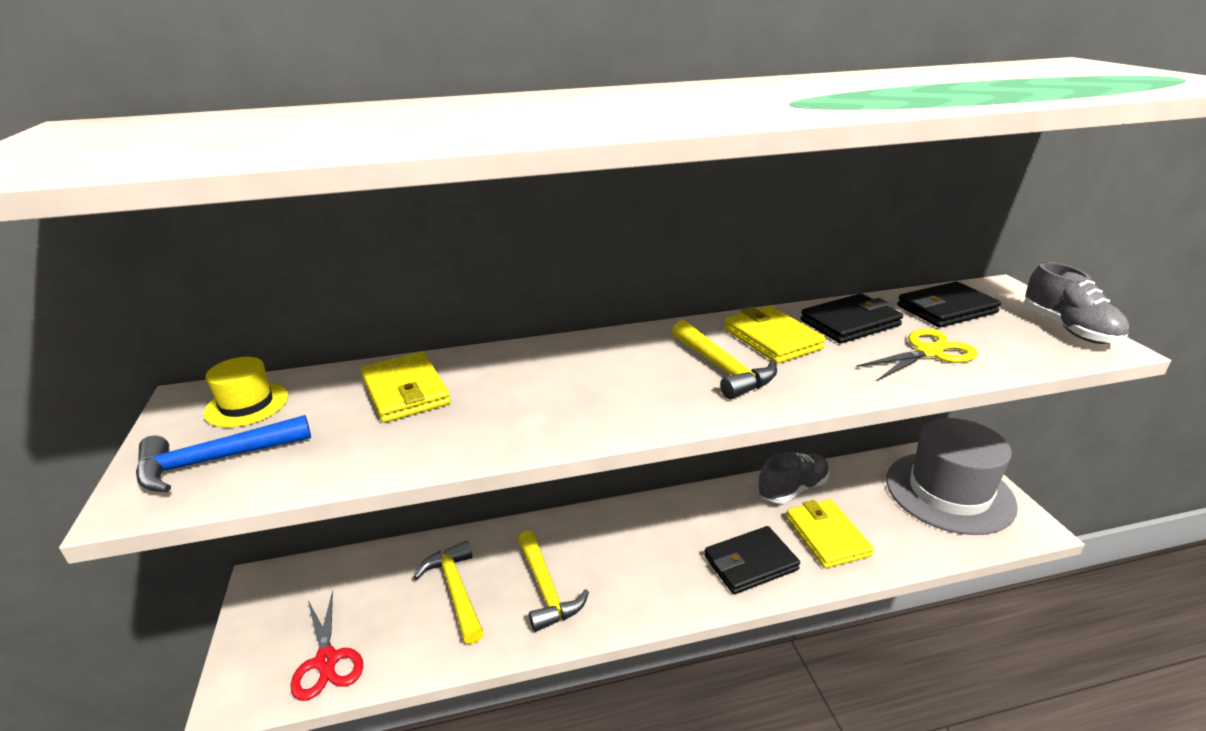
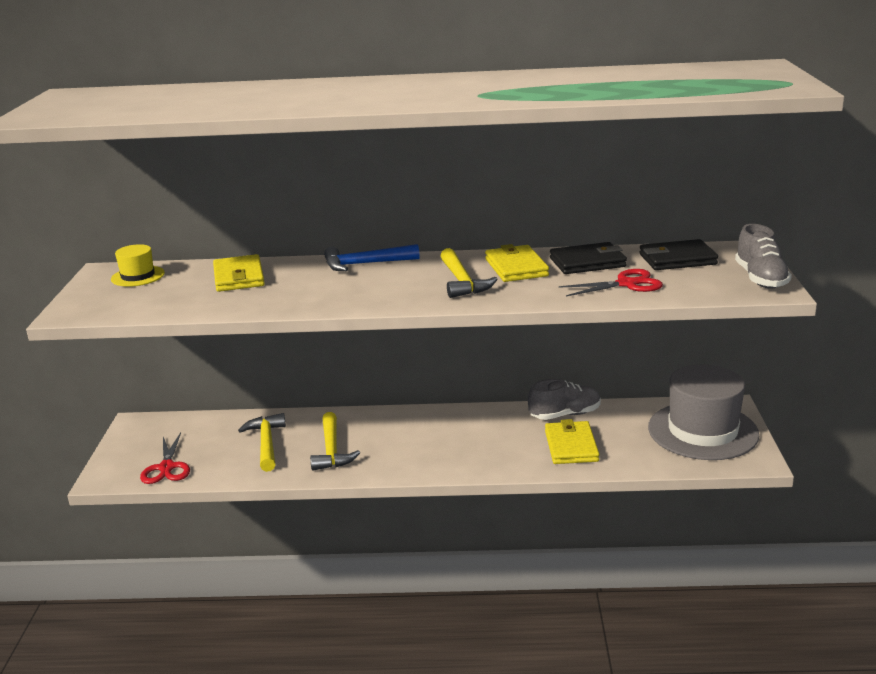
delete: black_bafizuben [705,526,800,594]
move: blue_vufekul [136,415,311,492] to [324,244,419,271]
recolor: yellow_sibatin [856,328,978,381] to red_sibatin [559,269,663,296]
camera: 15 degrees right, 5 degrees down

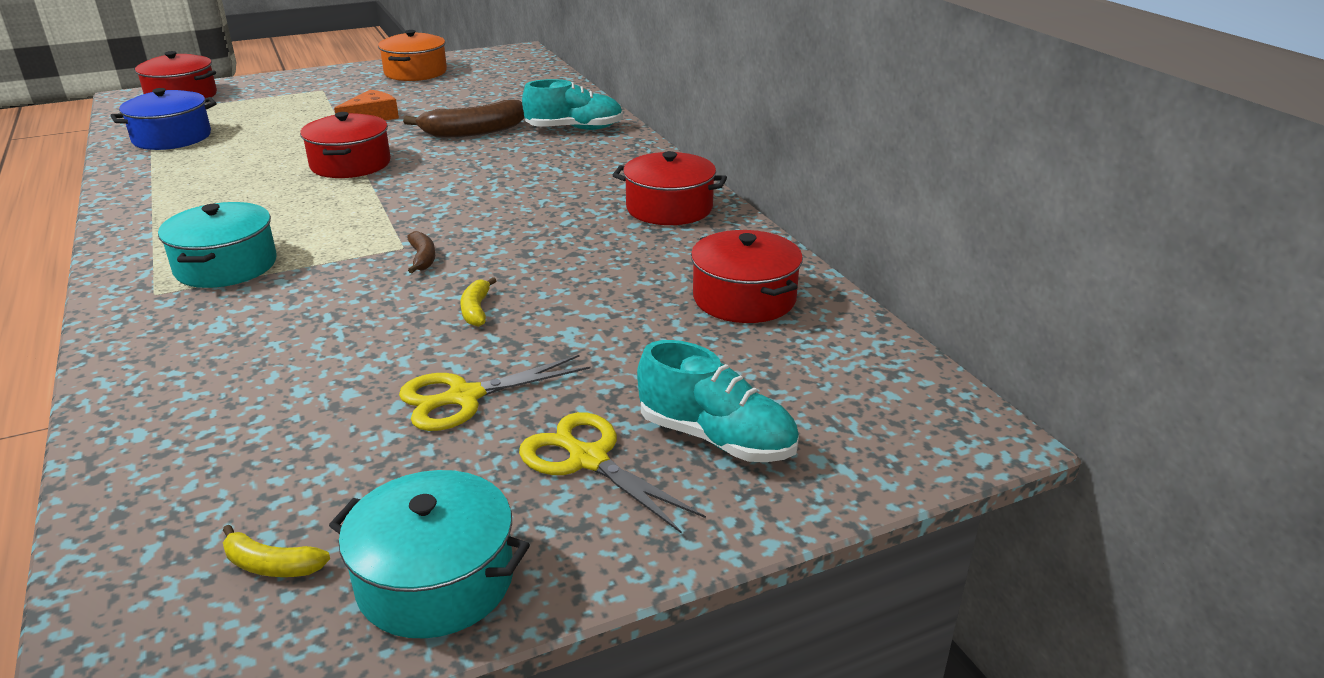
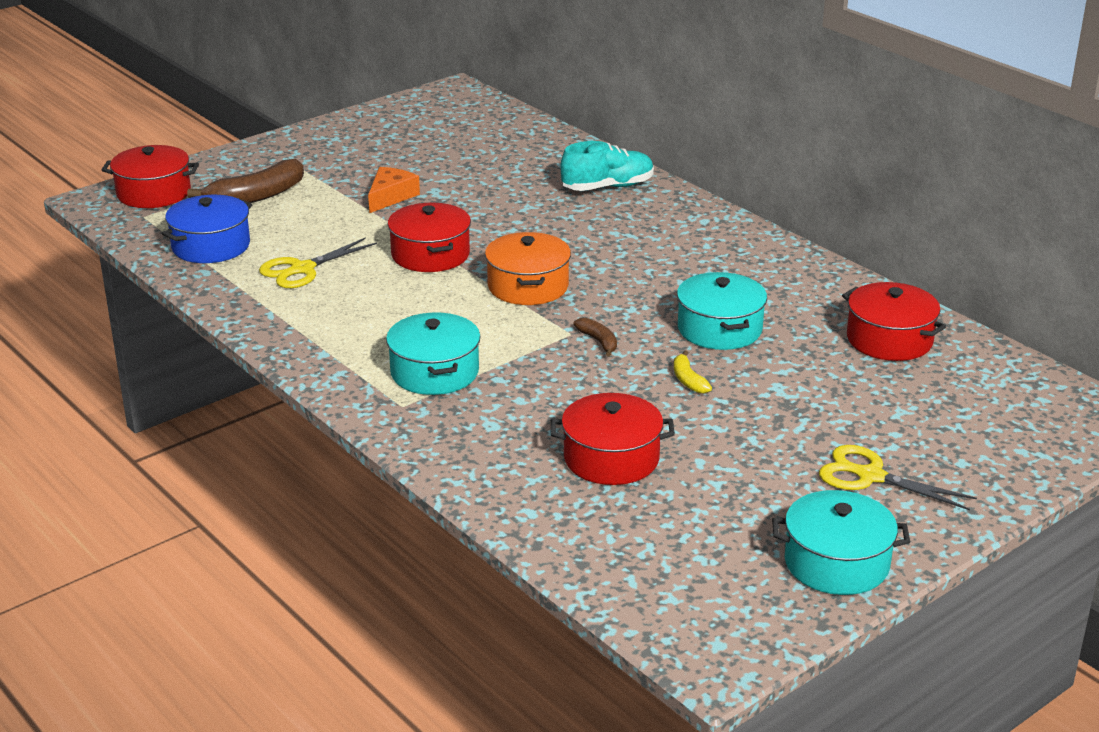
delete: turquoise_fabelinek [637,340,799,462]; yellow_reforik [223,525,330,577]
insert: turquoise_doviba [677,272,767,350]
move: orange_doviba [378,30,447,81] to [485,232,571,305]; brown_reforik [403,100,525,137] to [187,159,304,203]; red_doviba [613,151,727,225] to [551,393,675,485]; yellow_sibatin [399,355,590,431] to [259,237,377,288]
camera: 15 degrees left, 0 degrees up

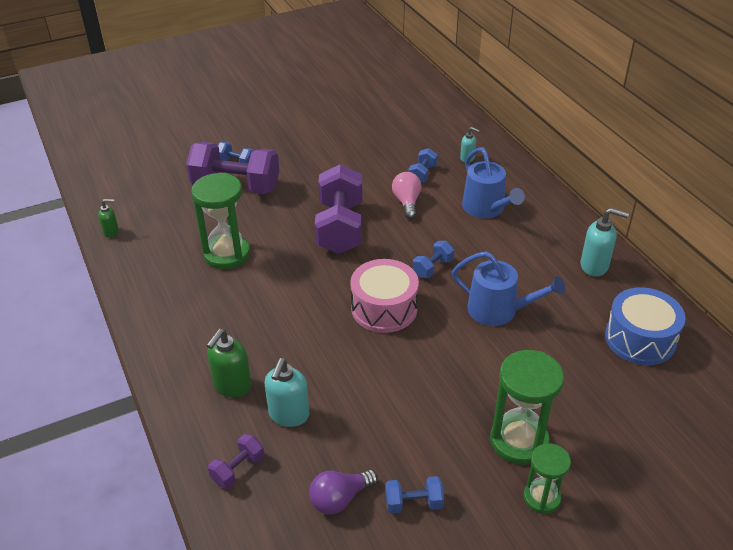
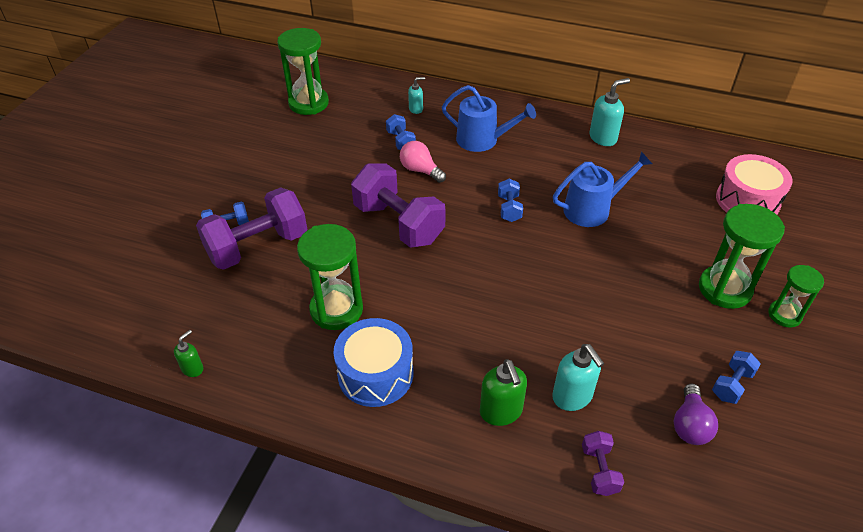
insert: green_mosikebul [277,28,329,115]
move: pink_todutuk [350,259,419,333] to [716,154,792,215]; blue_todutuk [605,287,686,365] to [334,318,413,407]
camera: 45 degrees left, 5 degrees up

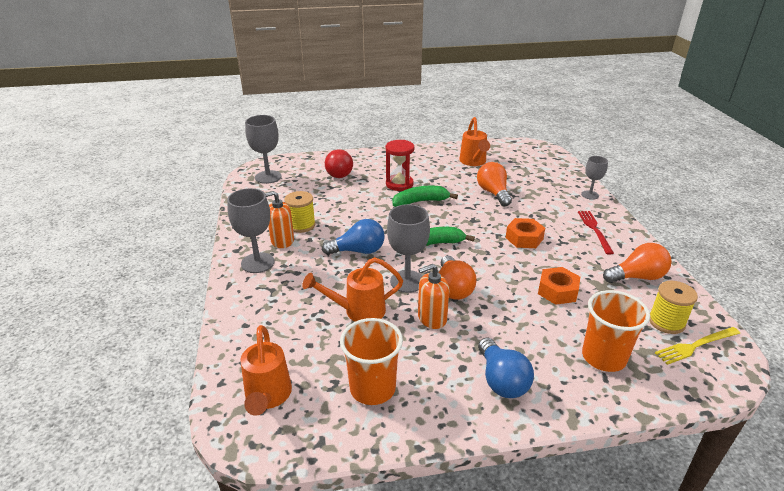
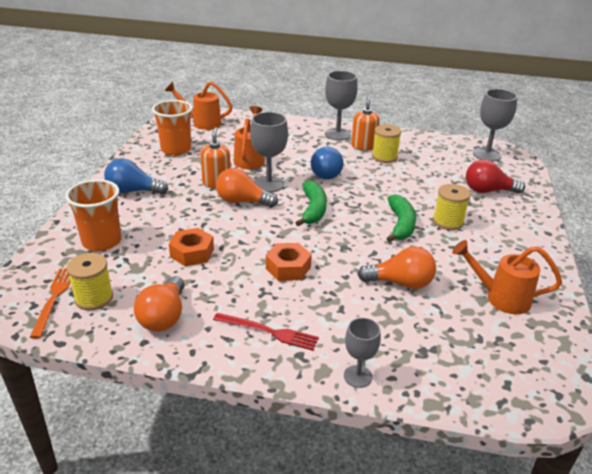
replace: red_mosikebul [386,140,414,191] to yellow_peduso [433,184,471,230]
recolor: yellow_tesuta [655,327,740,365] to orange_tesuta [30,268,70,339]
camera: 110 degrees right, 0 degrees up

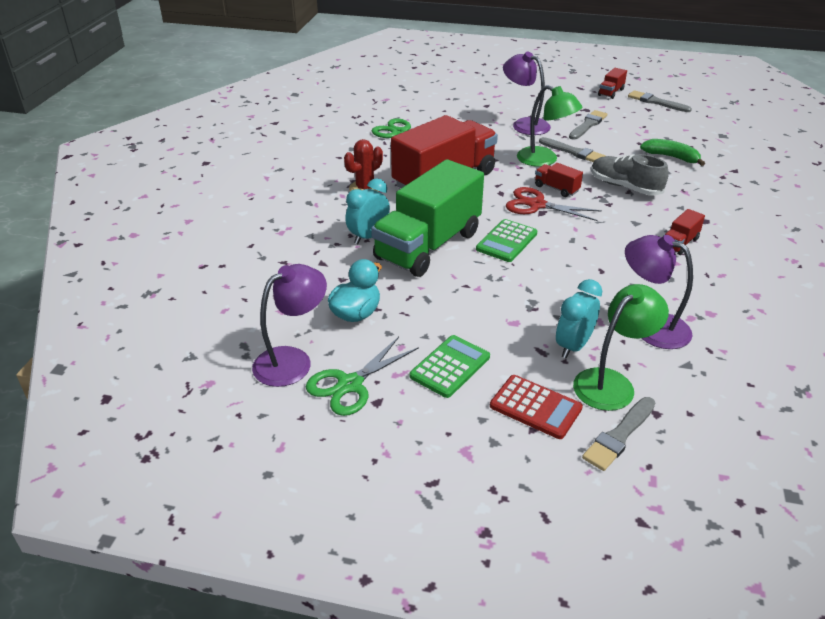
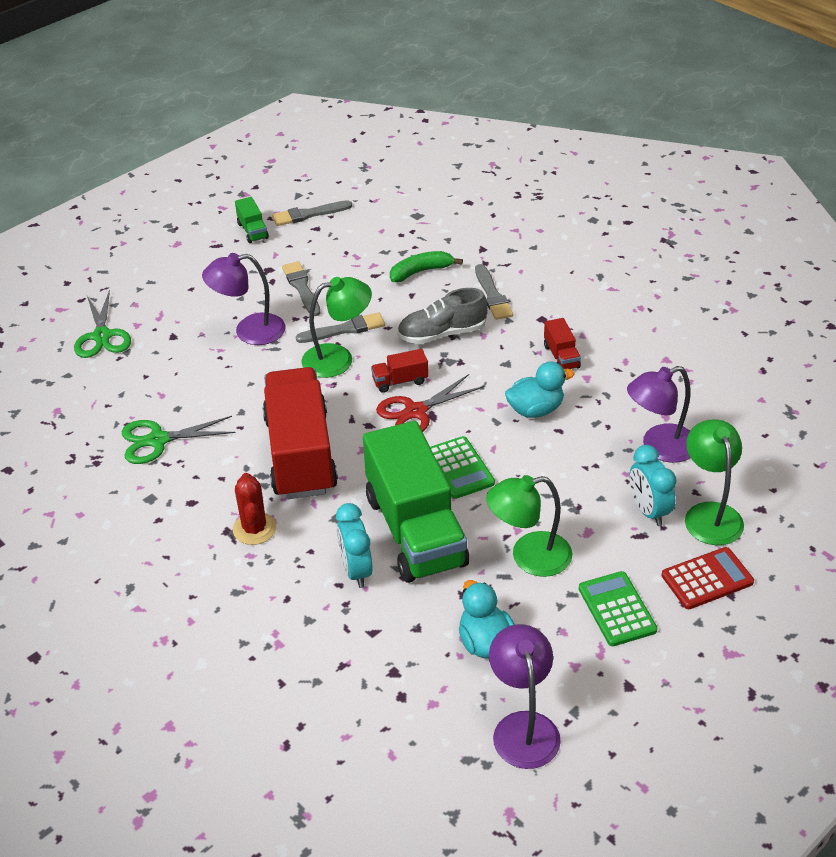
insert: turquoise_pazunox [505,361,575,418]; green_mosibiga [486,475,572,577]
move: green_sibatin [306,337,419,416] to [74,290,131,358]; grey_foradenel [582,397,656,471] to [475,264,513,320]
recolor: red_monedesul [598,68,627,99] to green_monedesul [235,197,269,243]
camera: 55 degrees left, 5 degrees up

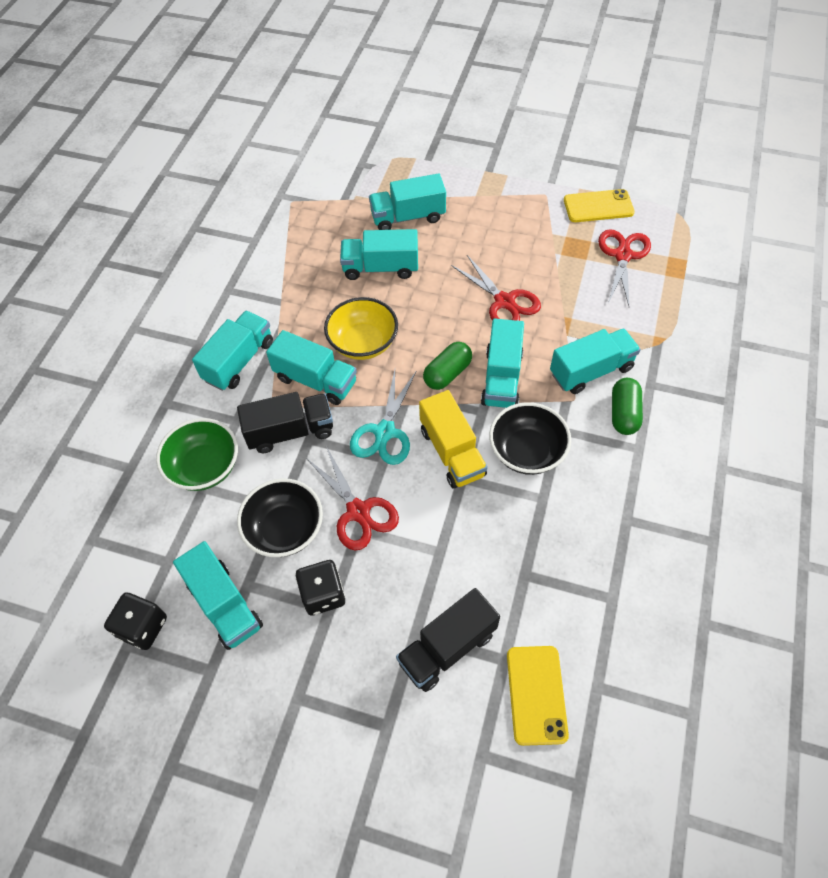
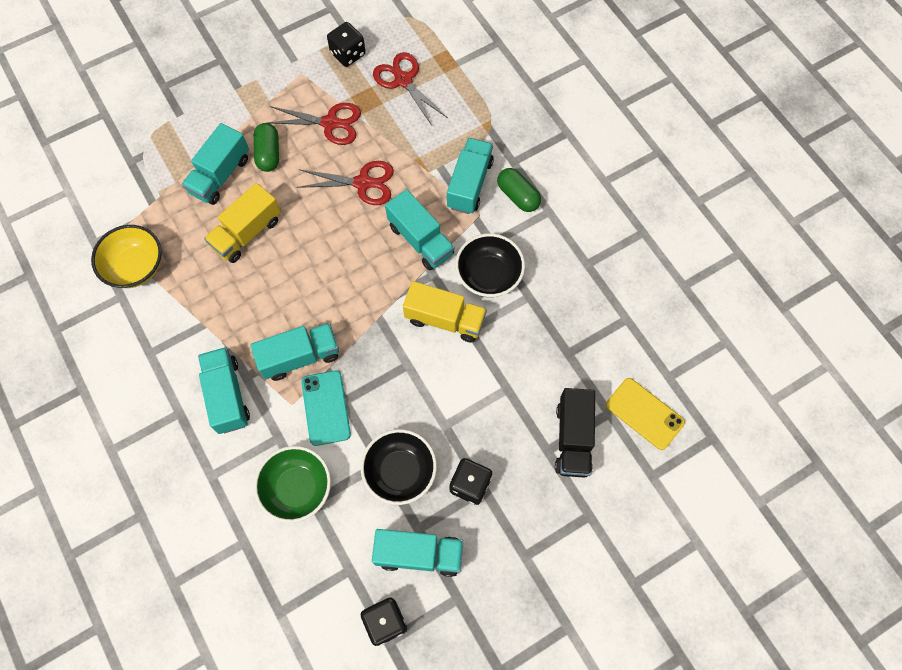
delete: turquoise_sibatin [350,370,416,465]
move: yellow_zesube [324,297,398,360] to [91,225,162,288]; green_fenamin [423,342,472,390] to [254,123,279,172]; red_sibatin [306,446,399,551] to [267,103,361,145]
replace: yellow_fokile [564,189,635,222] to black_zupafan [327,22,366,67]; black_monedesul [237,392,333,453] to turquoise_fokile [301,370,351,446]
recolor: turquoise_monedesul [340,229,418,280] to yellow_monedesul [204,183,281,263]
camera: 50 degrees left, 10 degrees up

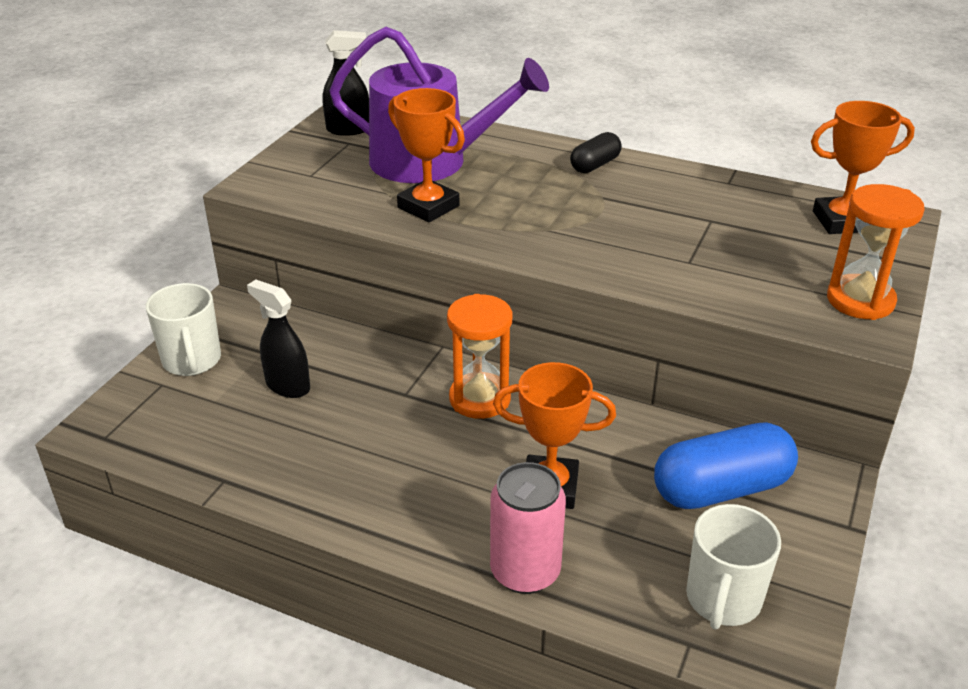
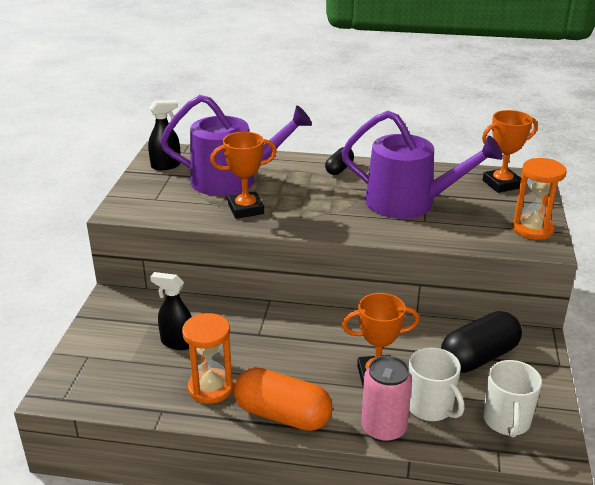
insert: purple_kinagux [341,111,503,219]; orange_fenamin [234,367,333,431]
move: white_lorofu [146,283,221,376] to [409,347,465,421]; orange_mosikebul [447,294,512,419] to [182,313,233,404]
recolor: blue_fenamin [654,422,798,509] to black_fenamin [441,311,522,373]
rotate: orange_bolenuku [388,88,465,222] = [210,132,277,219] 45 degrees counterclockwise
camera: 15 degrees left, 5 degrees down

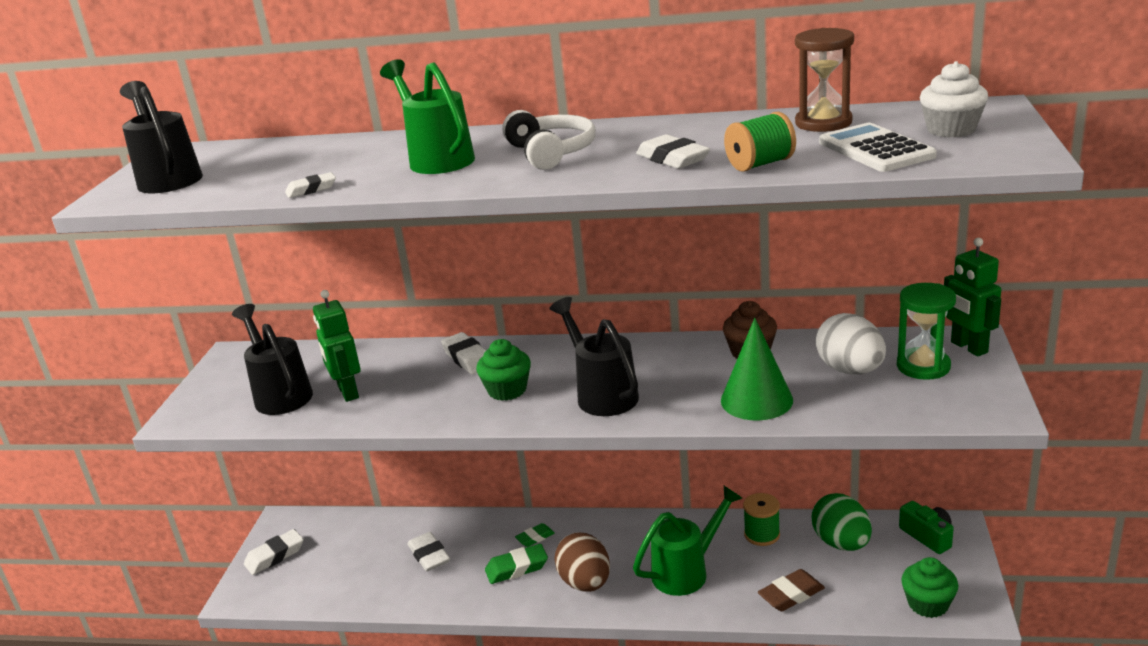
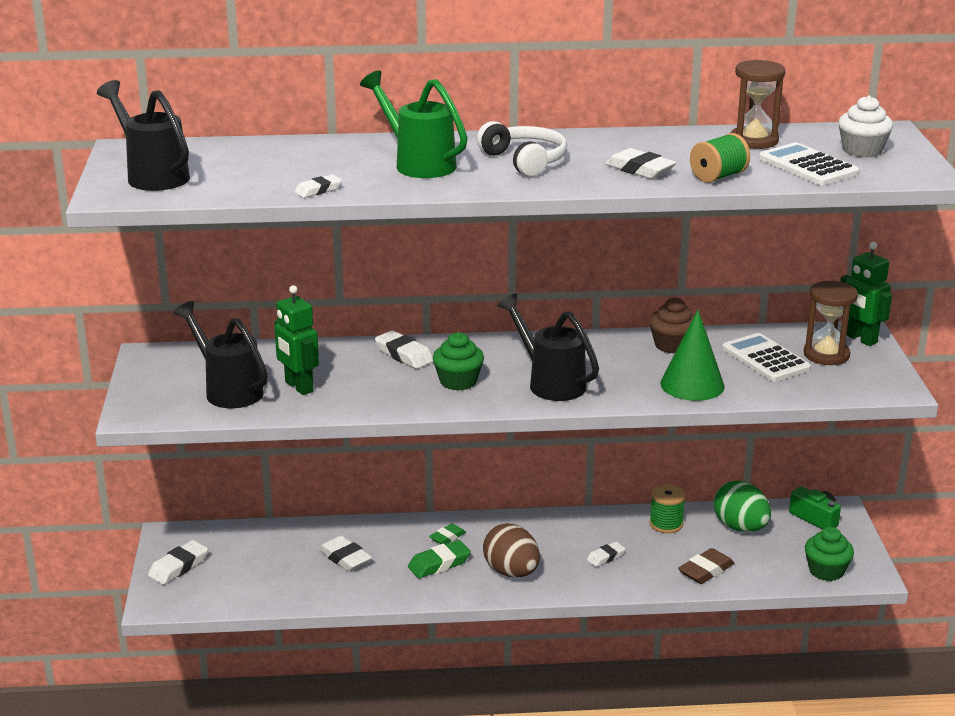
replace: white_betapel [816,313,886,375] to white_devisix [722,333,811,382]; green_kinagux [633,486,742,596] to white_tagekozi [587,542,625,567]
recolor: green_mosikebul [897,283,956,380] to brown_mosikebul [804,281,858,365]
camera: 15 degrees left, 0 degrees up

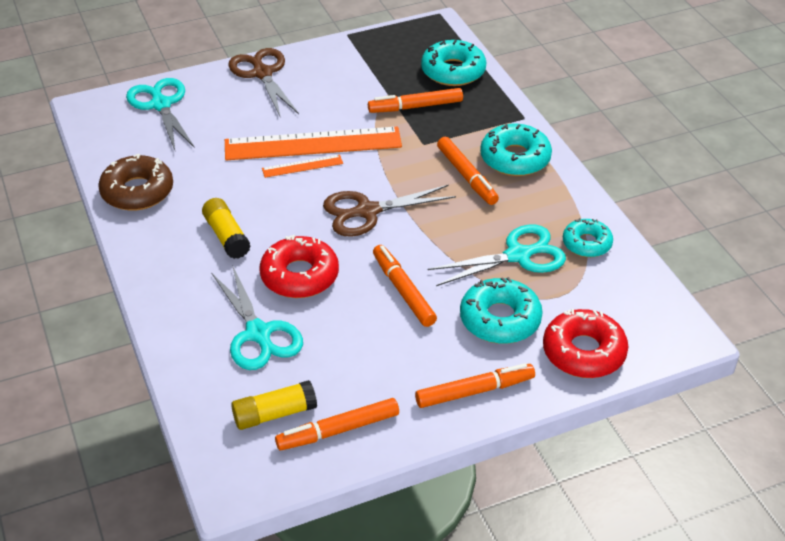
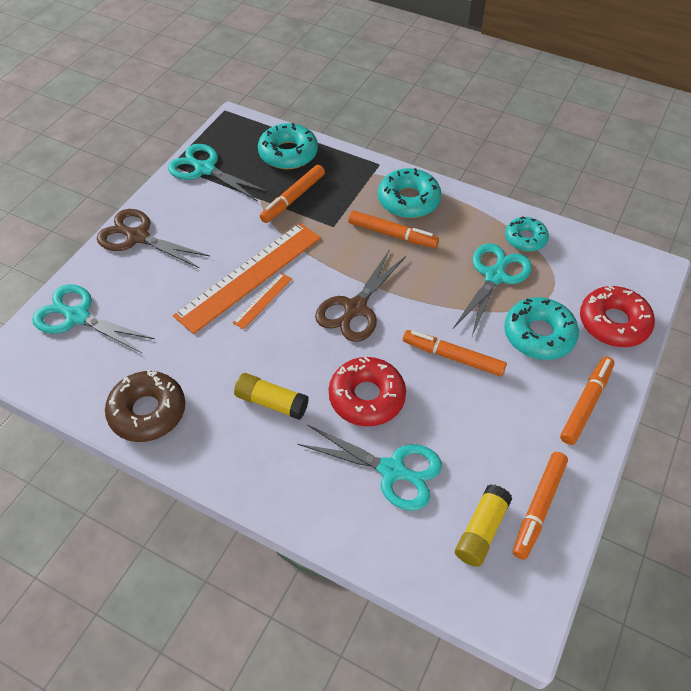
insert: turquoise_sibatin [168,144,269,202]
camera: 40 degrees left, 10 degrees up

